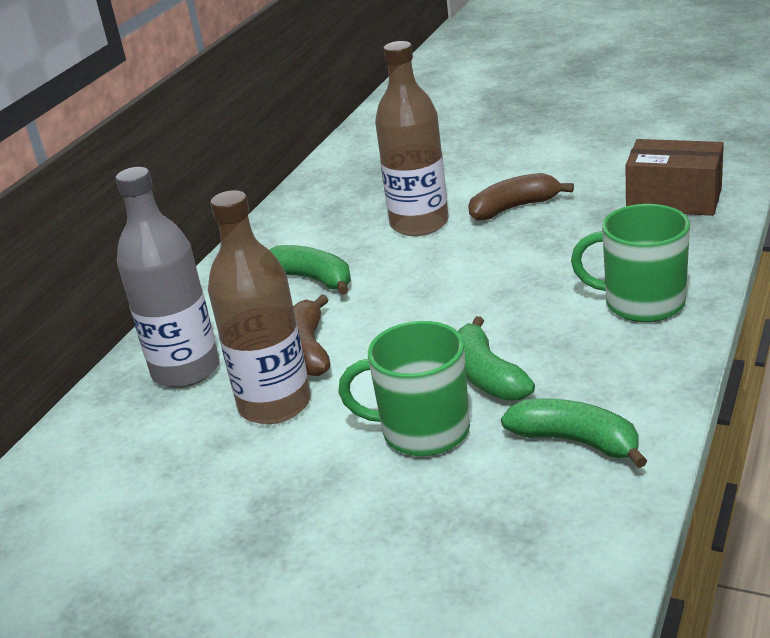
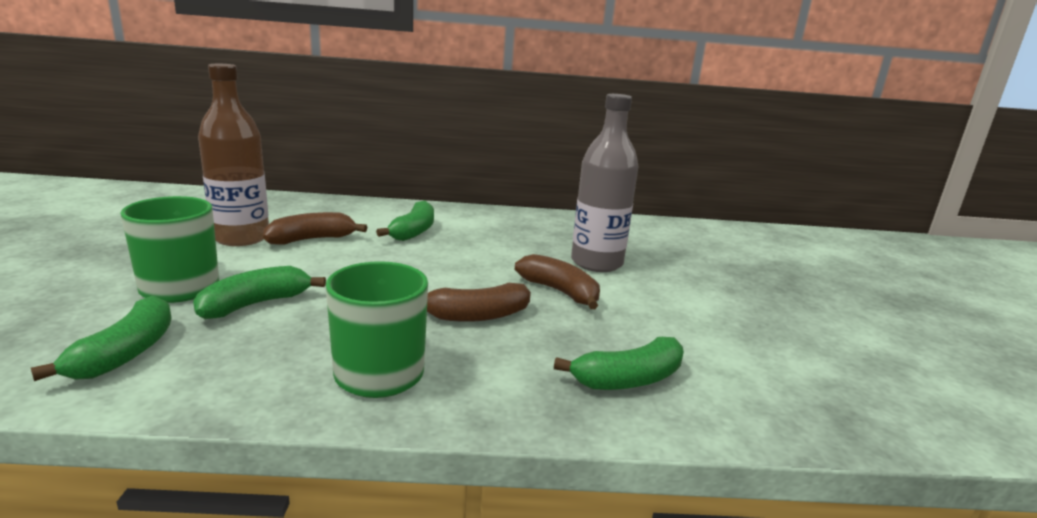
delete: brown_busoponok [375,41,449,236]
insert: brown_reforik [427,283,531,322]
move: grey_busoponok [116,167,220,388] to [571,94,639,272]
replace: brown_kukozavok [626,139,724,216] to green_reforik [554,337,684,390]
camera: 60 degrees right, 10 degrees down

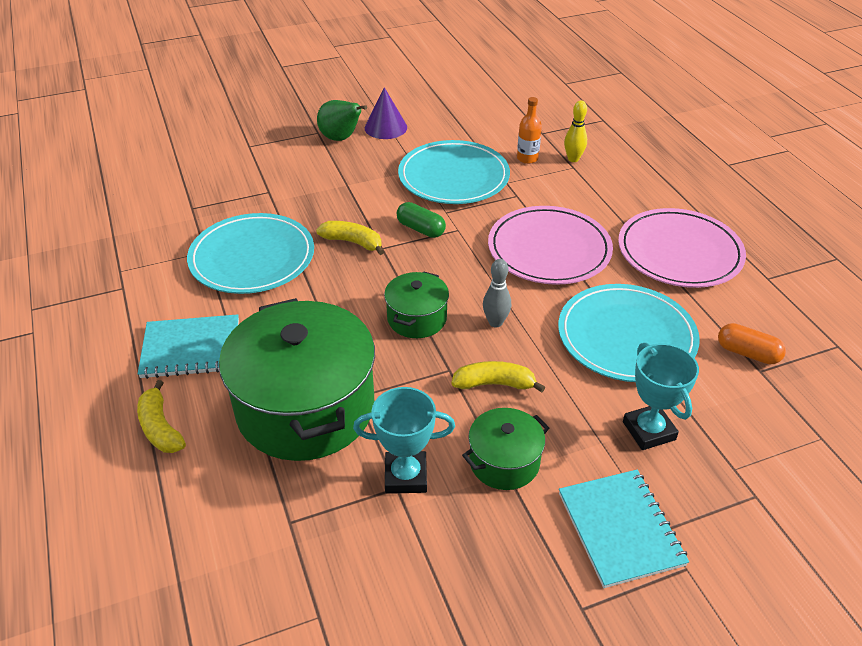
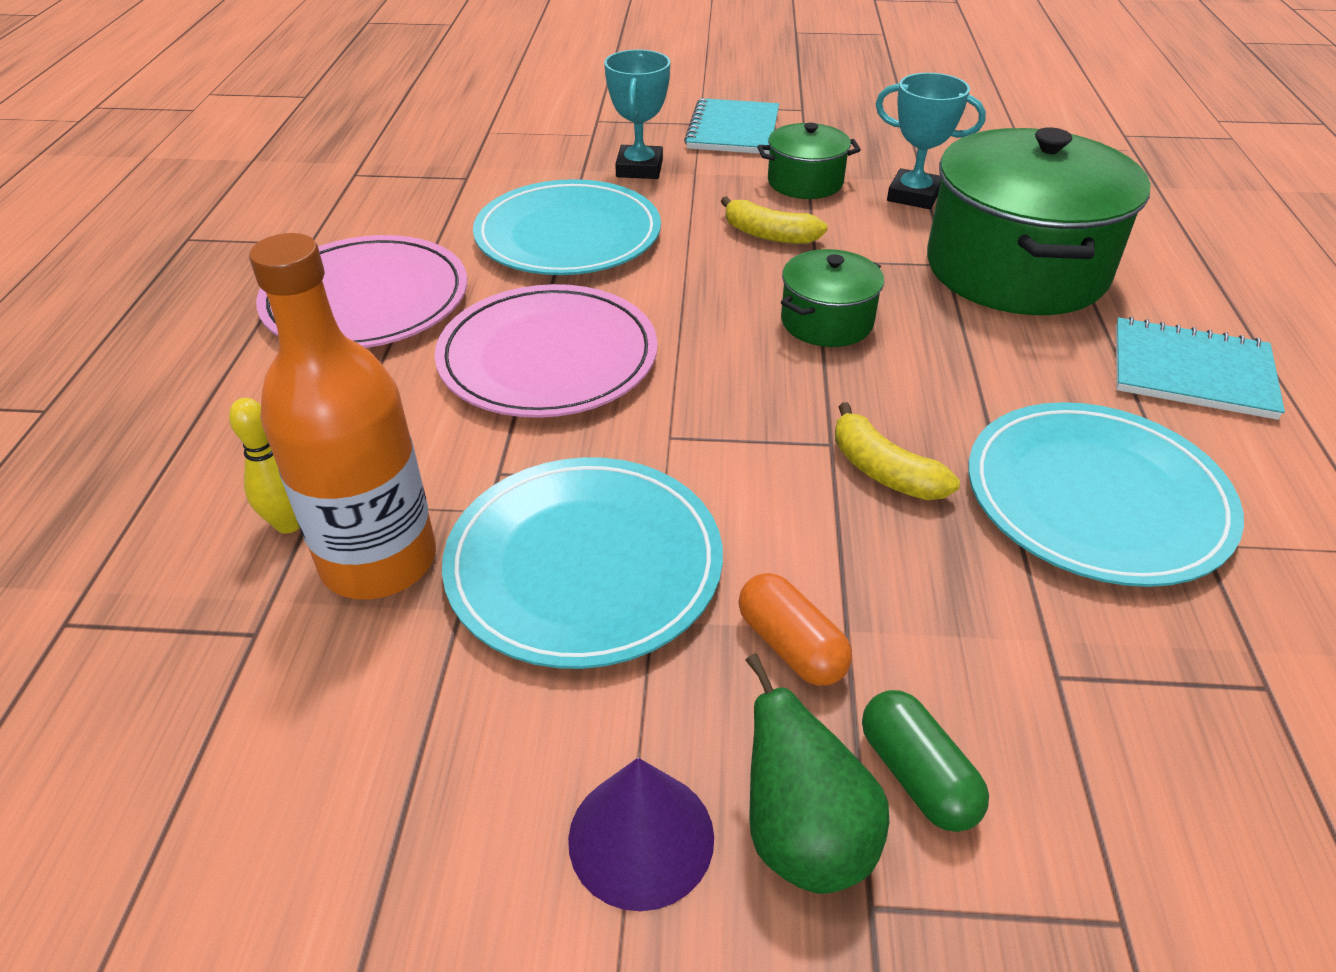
delete: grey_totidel [483,259,511,327]; yellow_reforik [137,380,186,453]
move: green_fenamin [396,202,446,238] to [862,690,989,832]; orange_fenamin [718,323,786,364] to [739,573,852,686]
resize: orange_busoponok [517,97,542,164] = [249,233,436,599] x2.10
camera: 155 degrees left, 0 degrees up

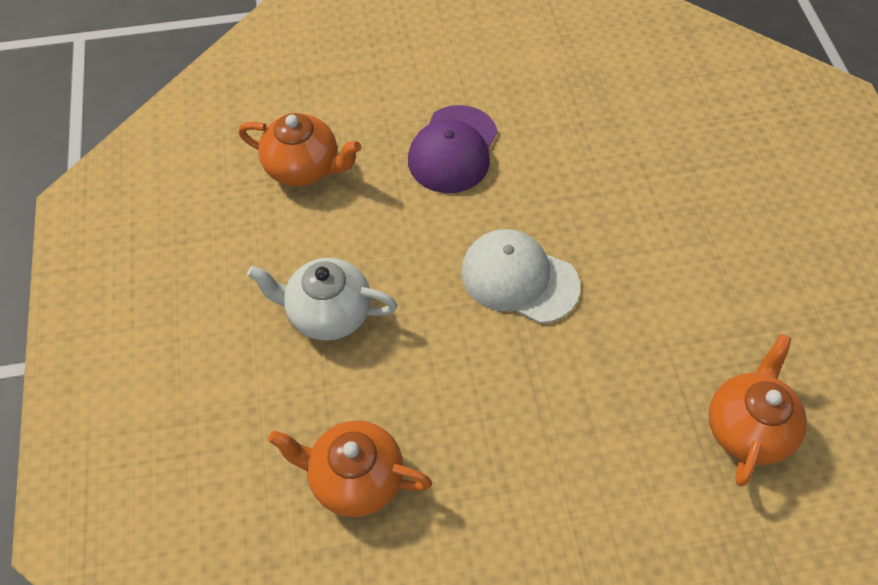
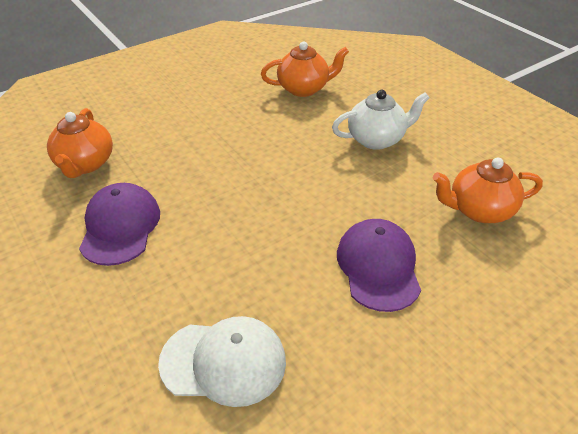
insert: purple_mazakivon [79,183,160,266]
move: white_mazakivon [461,229,580,323] to [158,316,286,407]
camera: 155 degrees right, 15 degrees down

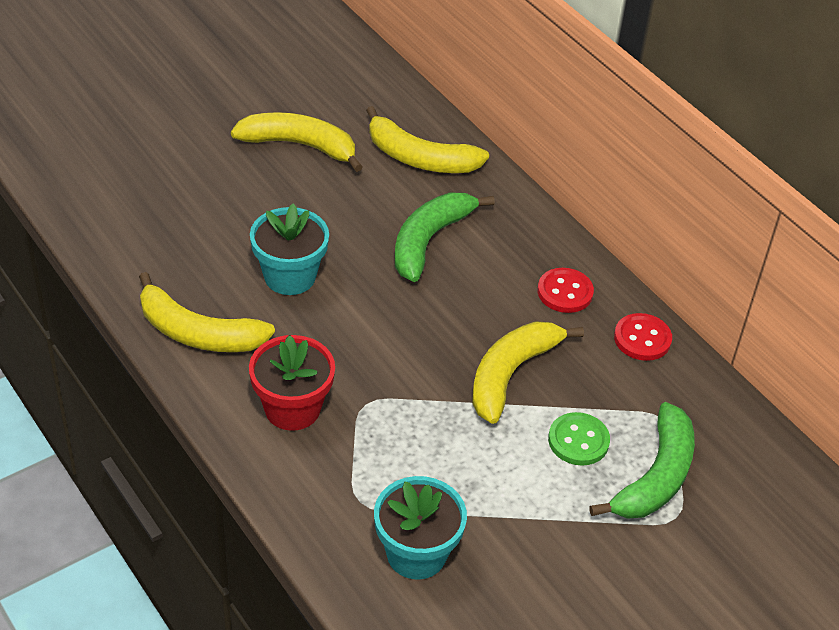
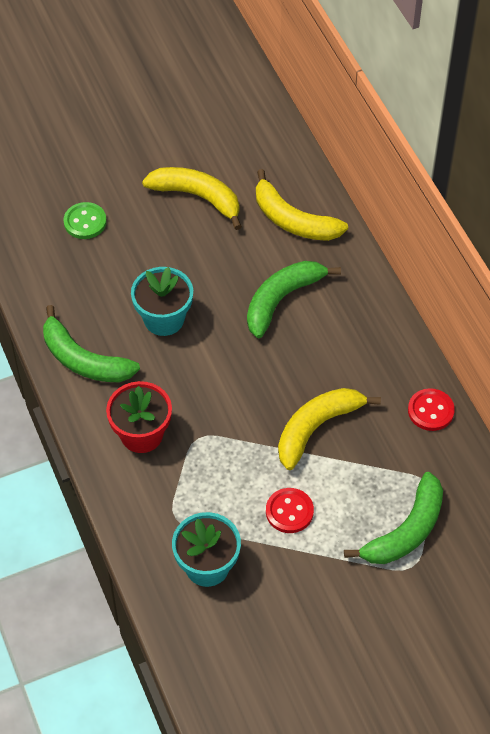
move: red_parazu [537,268,594,313] to [266,488,314,533]; green_parazu [548,412,610,466] to [63,202,107,239]
recolor: yellow_reforik [139,272,275,352] to green_reforik [43,305,140,382]
camera: 15 degrees right, 10 degrees up

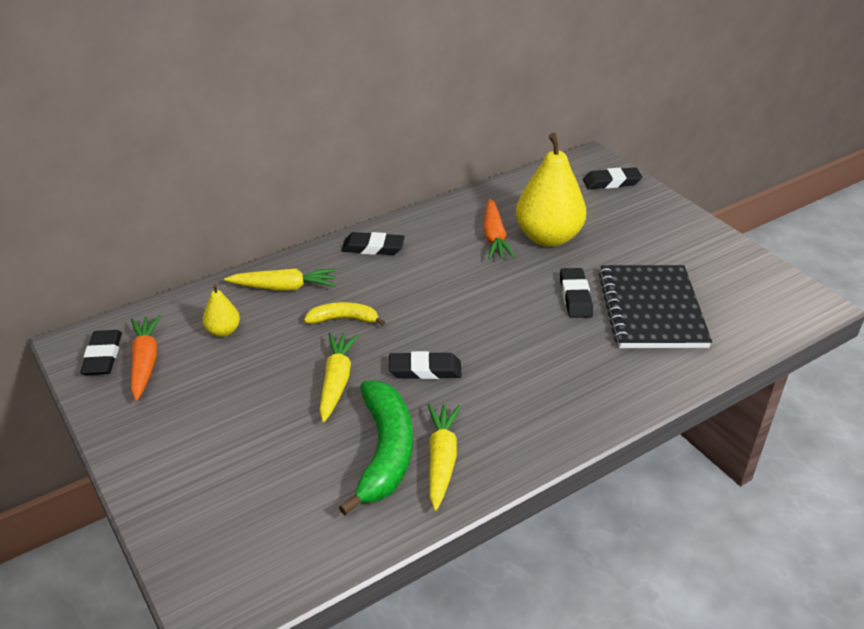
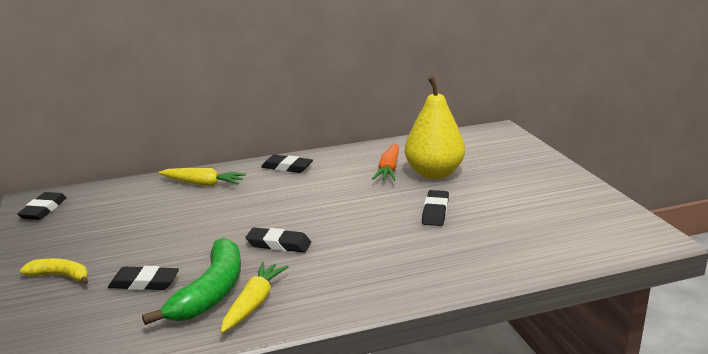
delete: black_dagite [598,265,712,348]; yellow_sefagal [203,284,240,337]; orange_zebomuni [131,315,161,401]; yellow_zebomuni [319,333,359,422]
move: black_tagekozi [583,167,642,189] to [108,266,179,290]; yellow_reforik [304,302,385,326] to [20,258,88,285]
camera: 15 degrees right, 15 degrees down

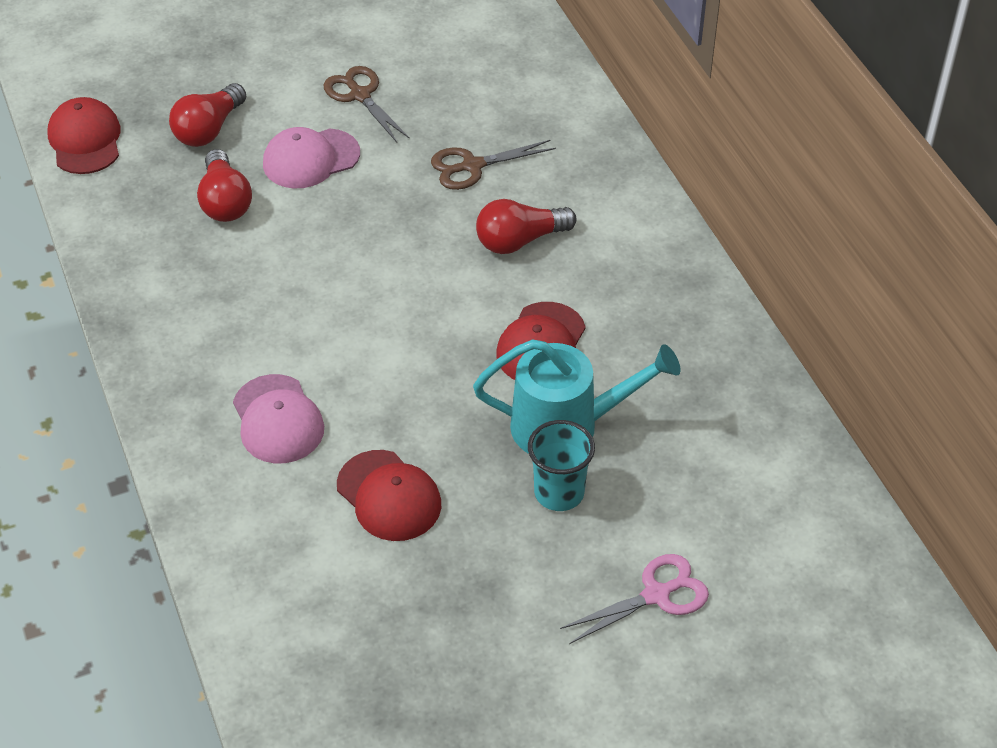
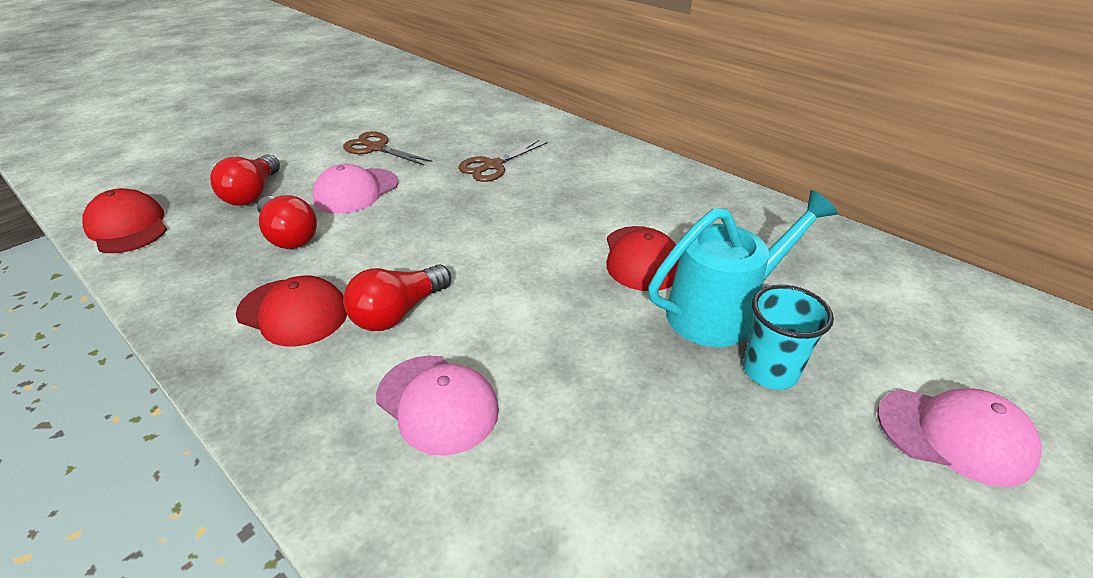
move: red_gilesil [476,199,577,254] to [343,264,451,331]; red_mazakivon [337,450,441,541] to [236,275,347,347]
replace: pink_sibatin [560,554,709,644] to pink_mazakivon [877,388,1042,487]
camera: 25 degrees left, 10 degrees down

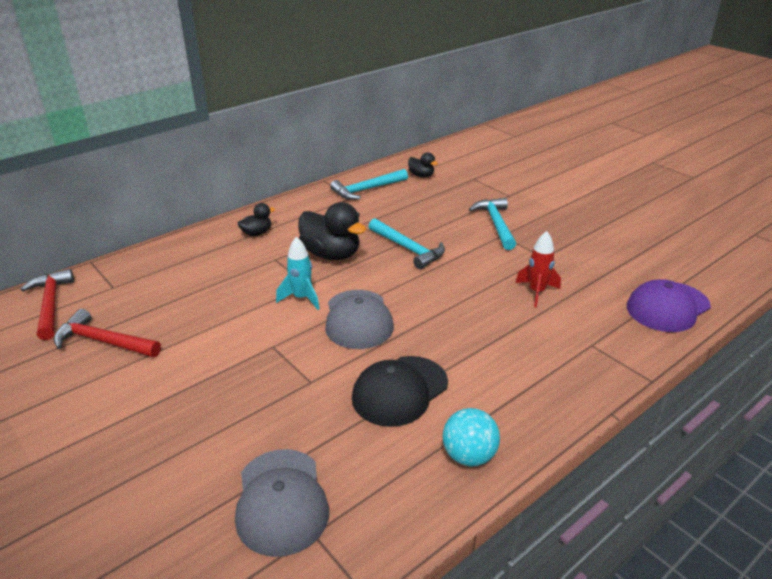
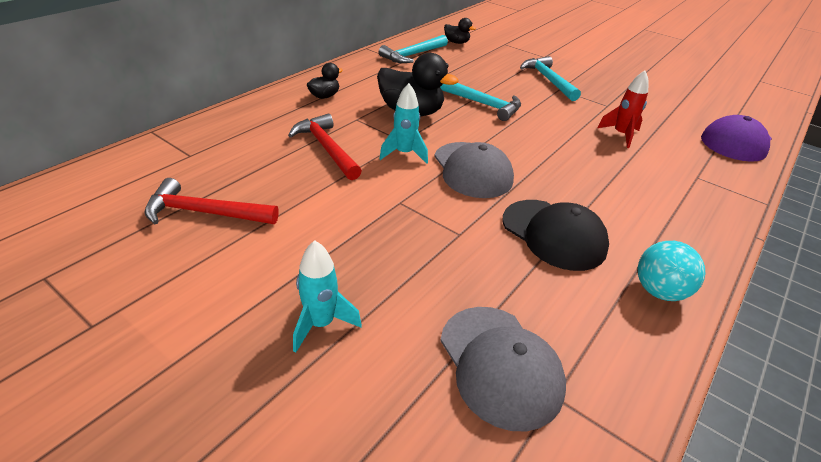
insert: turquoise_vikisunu [293,240,362,352]
move: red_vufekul [21,269,74,340] to [288,114,362,180]
rotate: black_mazakivon [352,356,448,427] = [502,200,609,271] 75 degrees counterclockwise
camera: 15 degrees left, 5 degrees up

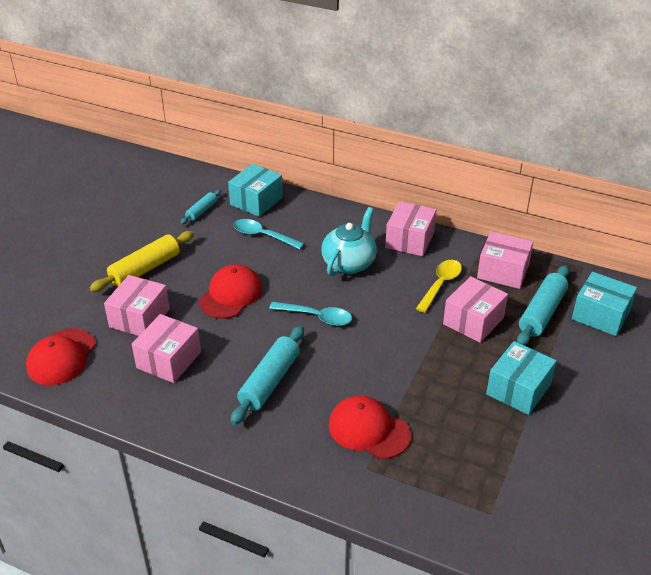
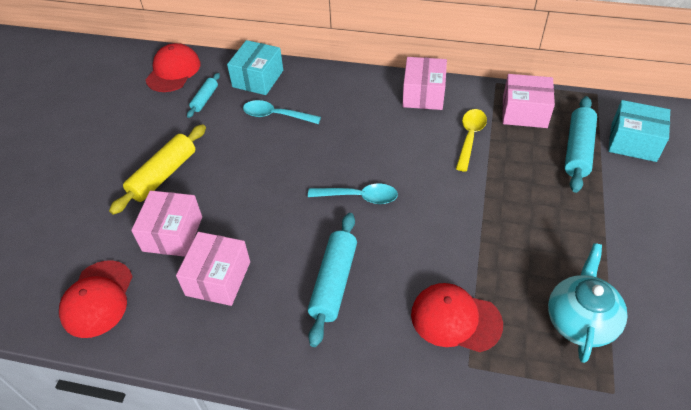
delete: pink_kukozavok [443,276,508,343]; turquoise_kukozavok [486,341,557,415]
move: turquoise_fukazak [321,207,377,276] to [548,243,627,363]; red_mazakivon [199,264,262,319] to [146,43,201,92]
camera: 10 degrees left, 10 degrees up

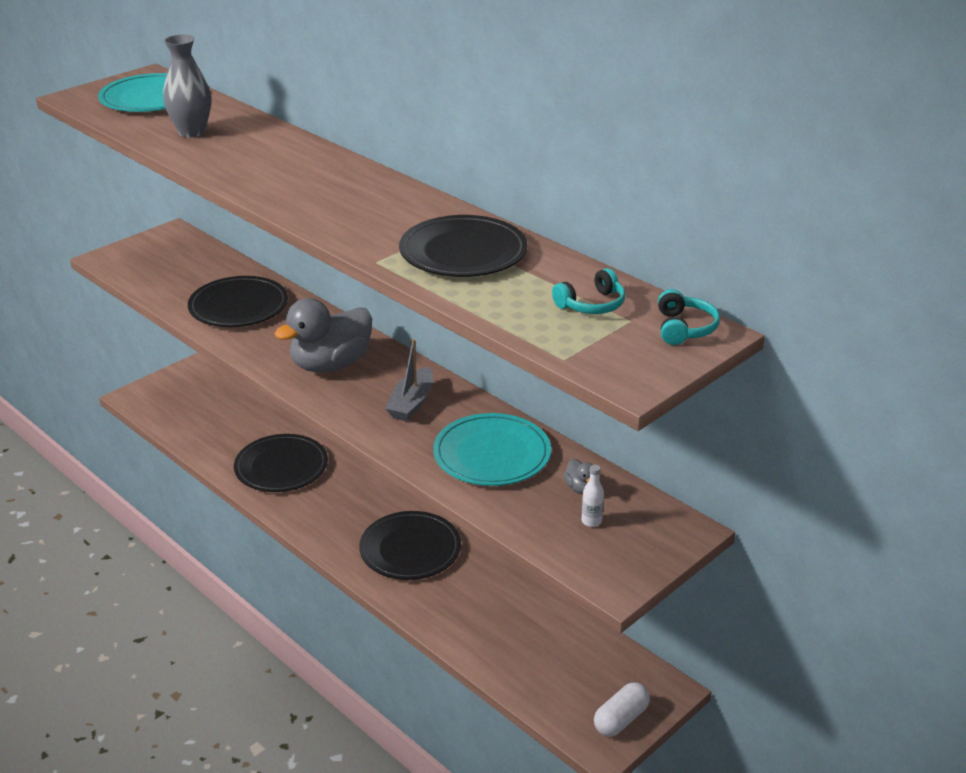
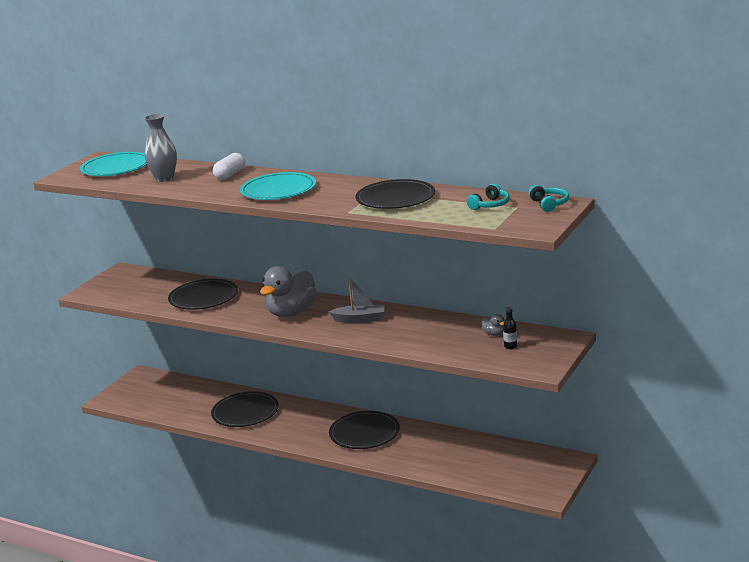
move: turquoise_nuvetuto [433,413,551,486] to [240,172,316,200]; white_fenamin [594,682,650,737] to [213,153,245,180]
recolor: white_busoponok [582,465,604,527] to black_busoponok [503,307,517,349]
rotate: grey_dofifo [385,339,433,421] = [328,277,385,323] 90 degrees counterclockwise
camera: 15 degrees left, 10 degrees down

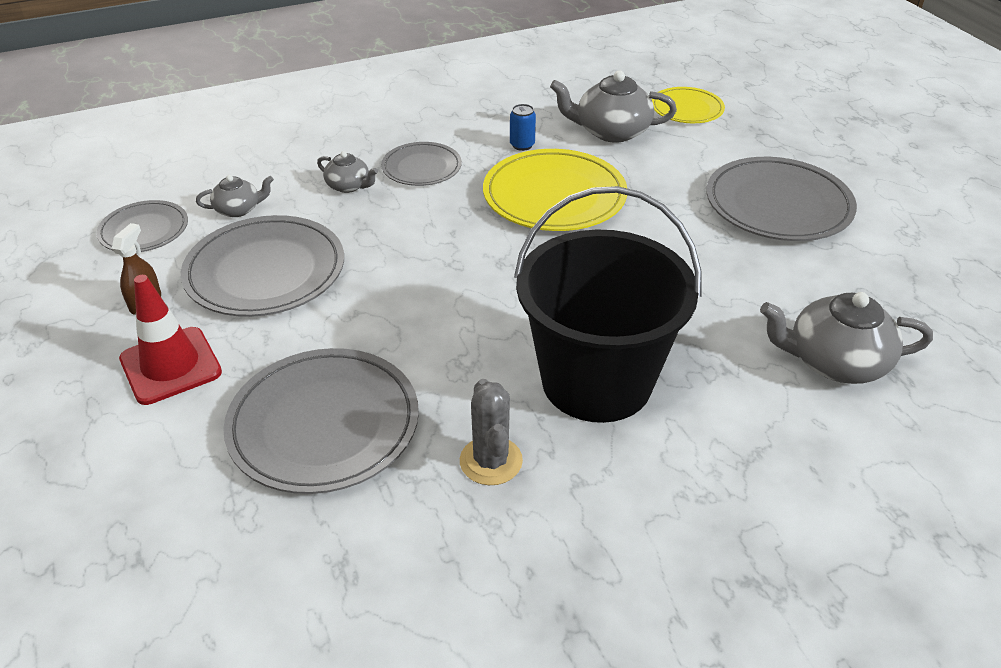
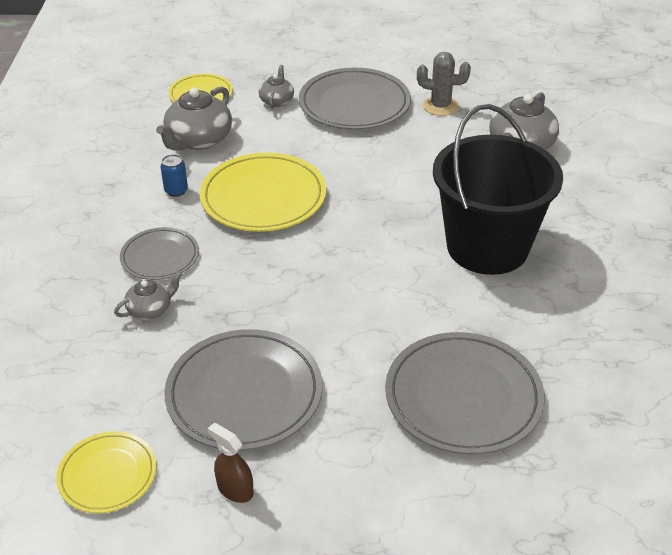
delete: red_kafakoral [119,275,222,405]
move: grey_fukazak [196,175,274,217] to [259,65,294,109]; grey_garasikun [460,379,523,485] to [417,52,471,116]
recolor: grey_nuvetuto [96,200,188,252] to yellow_nuvetuto [56,431,156,513]
camera: 65 degrees left, 0 degrees up

